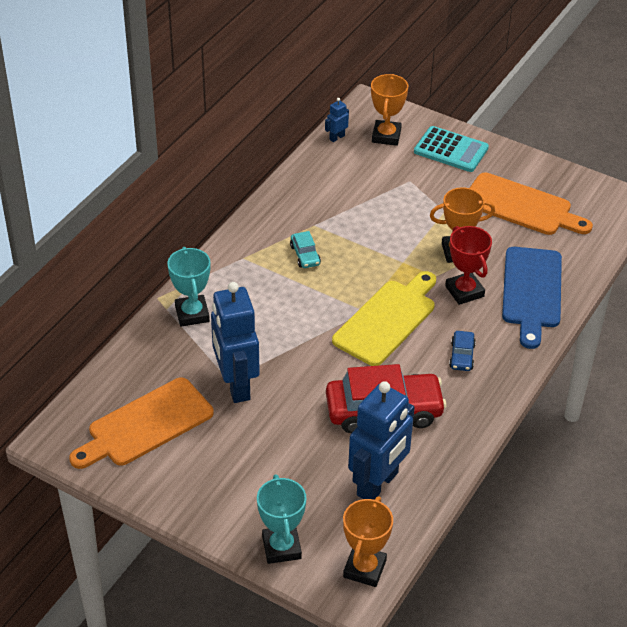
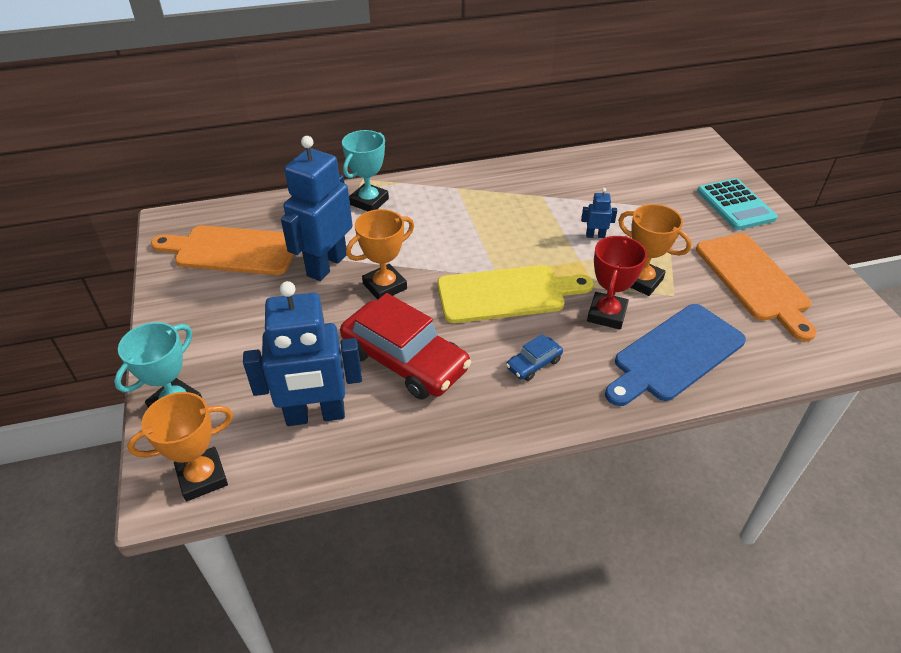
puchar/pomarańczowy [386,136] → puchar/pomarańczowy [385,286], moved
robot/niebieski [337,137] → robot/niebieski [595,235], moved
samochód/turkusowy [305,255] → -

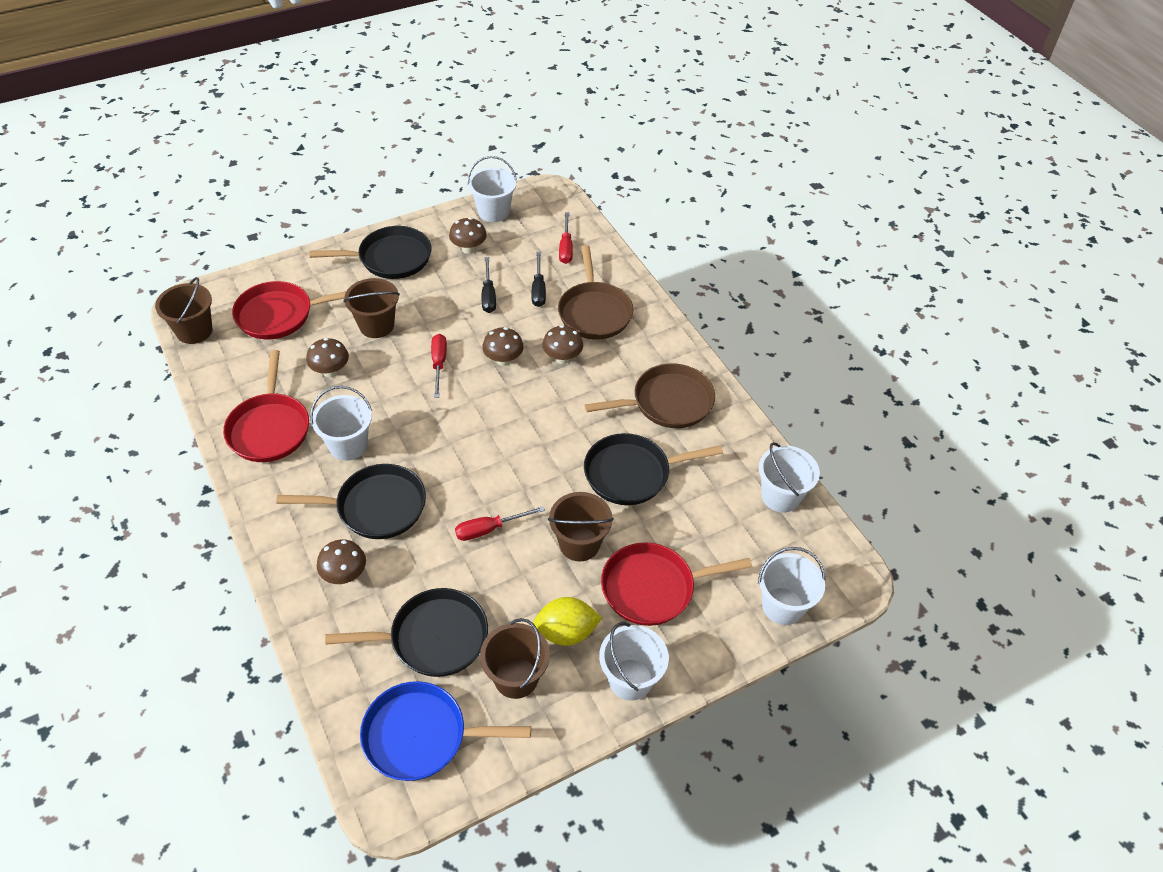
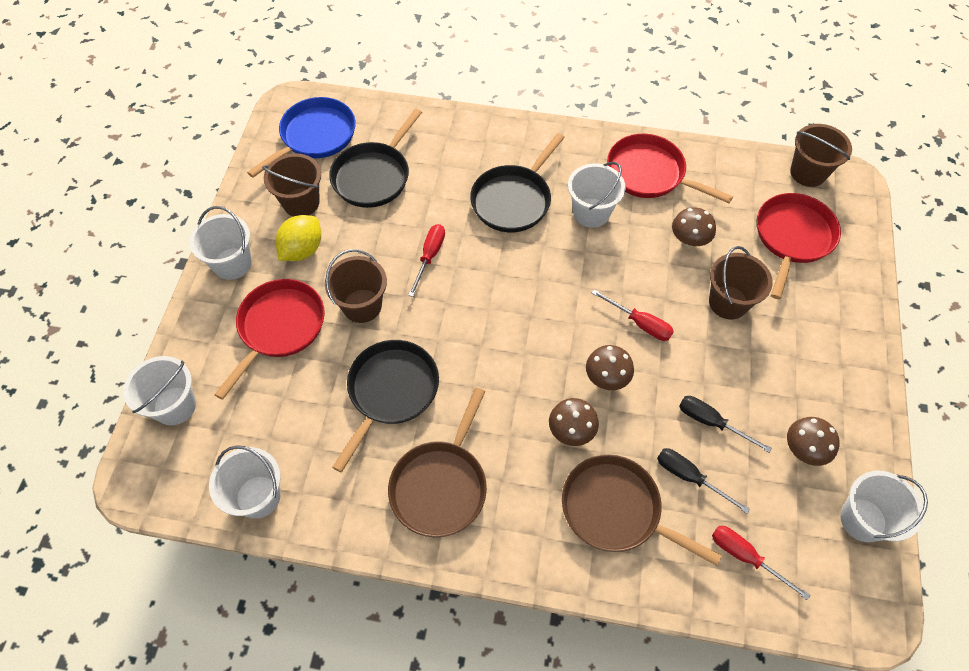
patelnia/czarny [390,258] → -
grzyb/brązowy [345,575] → -

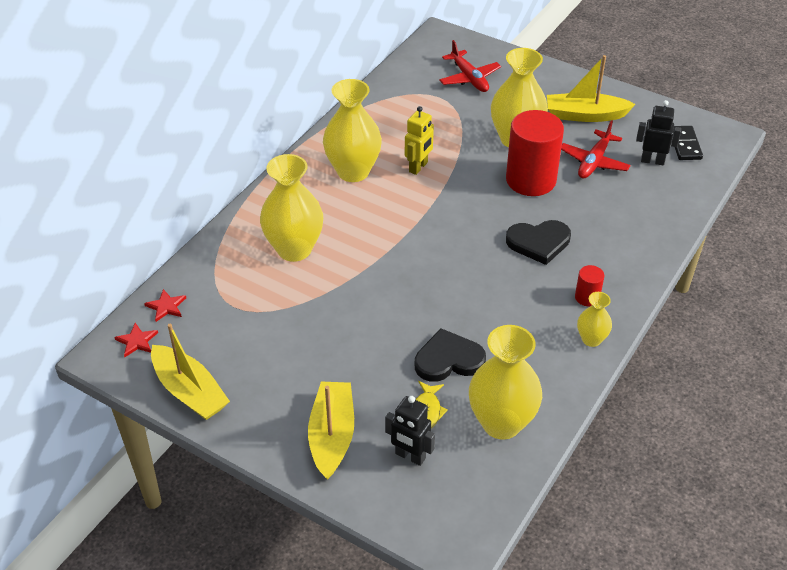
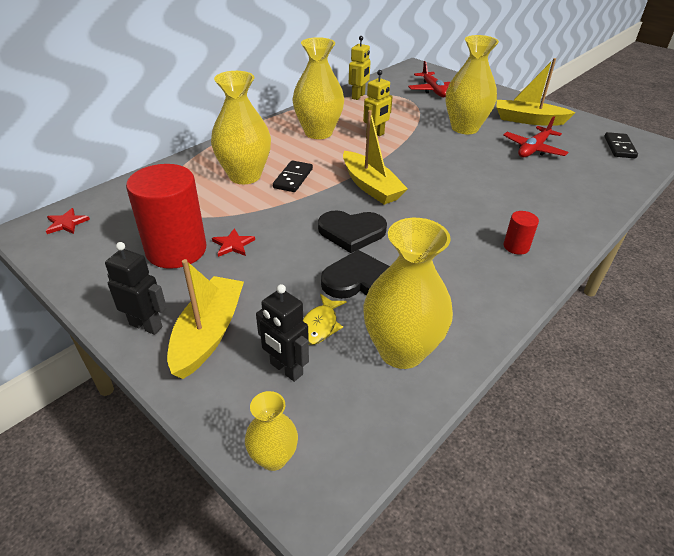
robot/czarny [652,161] → robot/czarny [146,325], moved
walec/czerwony [530,180] → walec/czerwony [176,250], moved
serce/czarny [538,243] → serce/czarny [351,232], moved
gwiazda/czerwony [166,306] → gwiazda/czerwony [233,244], moved
wazon/żółty [591,339] → wazon/żółty [273,457], moved
łódka/żółty [190,391] → łódka/żółty [371,186], moved
- → robot/żółty [358,96]
- → kostka domina/czarny [293,178]

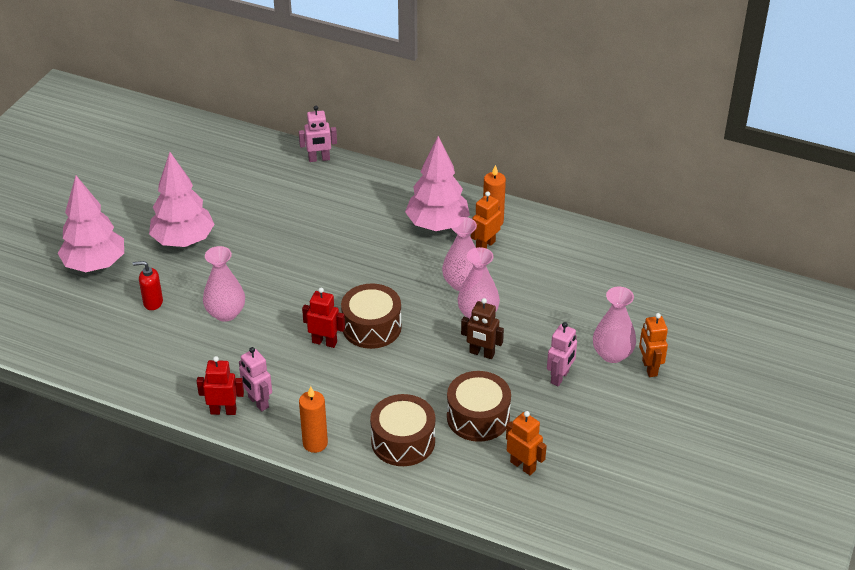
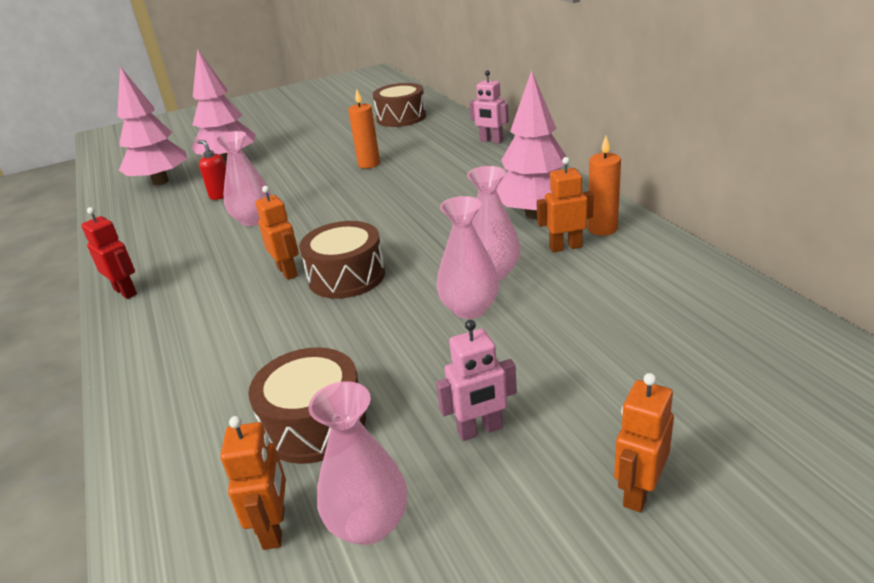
drzewko/różowy [183,241] → drzewko/różowy [160,182], moved
wazon/różowy [612,354] → wazon/różowy [369,524], moved
robot/czerwony [324,342] → robot/pomarańczowy [288,272]
robot/brązowy [481,353] → -
robot/różowy [258,402] → -
świeca/pomarańczowy [315,443] → świeca/pomarańczowy [369,164], moved
bęben/brązowy [403,441] → bęben/brązowy [401,117], moved

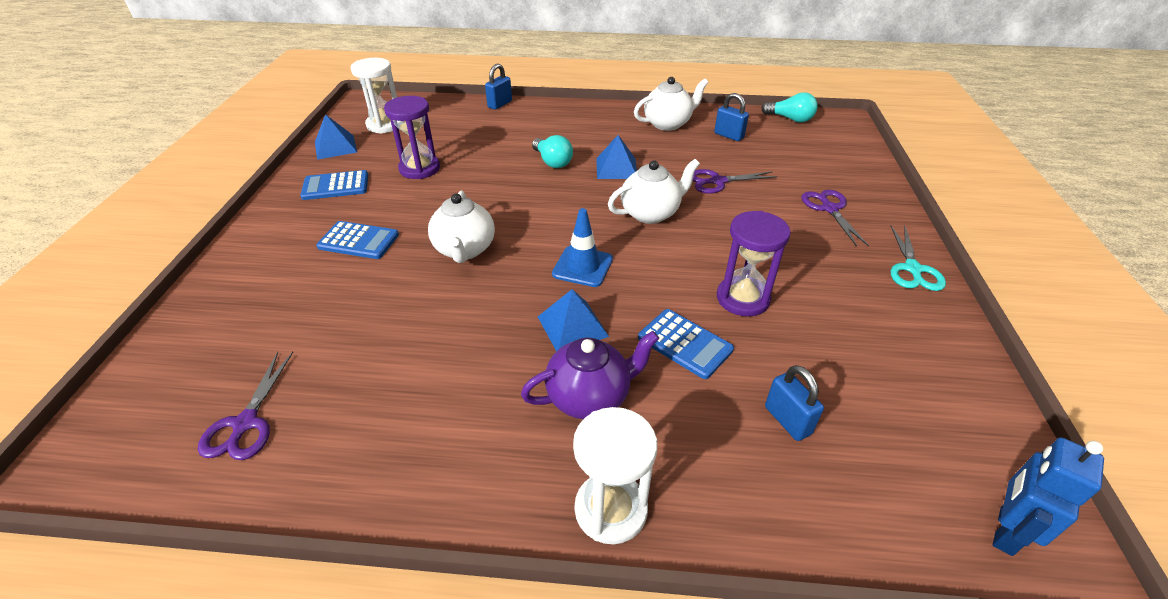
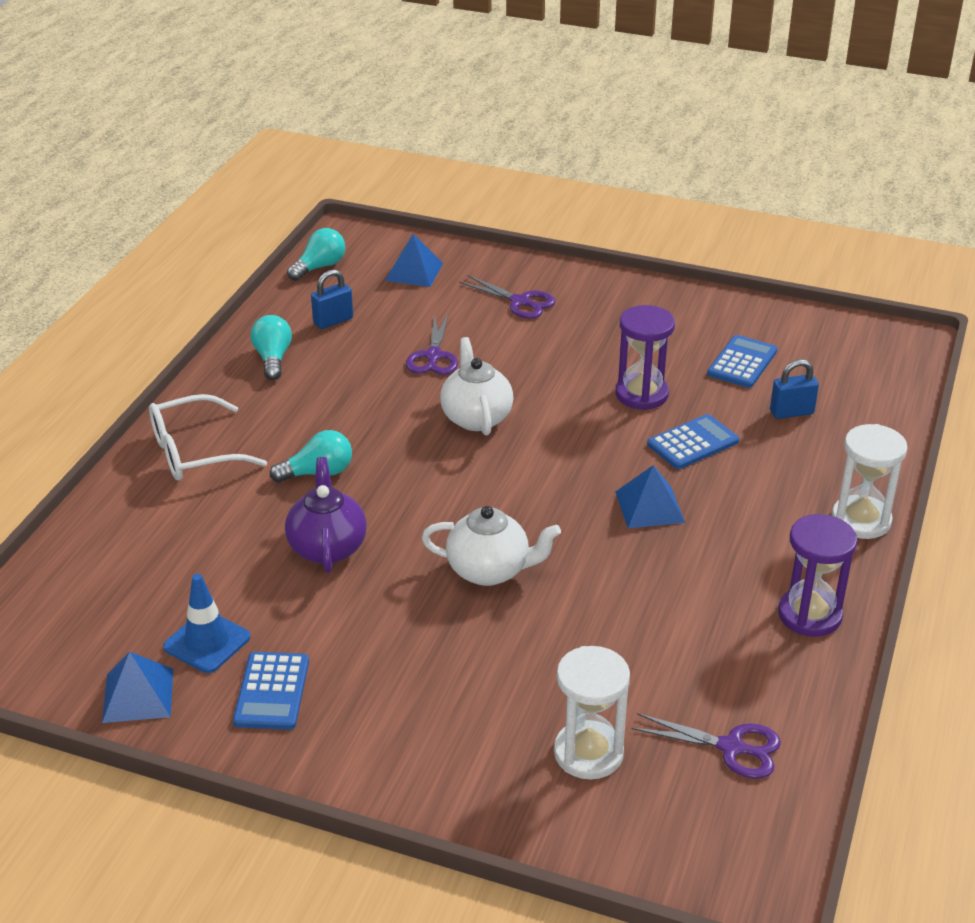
klepsydra/biały [385,125] → klepsydra/biały [588,753], moved
kłódka/niebieski [500,104] → -
imbryk/biały [668,124] → żarówka/turkusowy [273,358]
klepsydra/fioletowy [419,169] → klepsydra/fioletowy [809,615], moved
piramida/niebieski [616,168] → piramida/niebieski [414,271], moved
nożyczki/fioletowy [829,209] → nożyczki/fioletowy [520,302], 150 degrees counterclockwise
pachołek/niebieski [582,266] → pachołek/niebieski [207,642], moved
kalkulator/niebieski [358,241] → kalkulator/niebieski [742,362], moved
nożyczki/turkusowy [912,269] → -
imbryk/fioletowy [590,397] → imbryk/fioletowy [327,547], moved
robot/niebieski [1005,531] → -
- → okulary/biały [194,452]

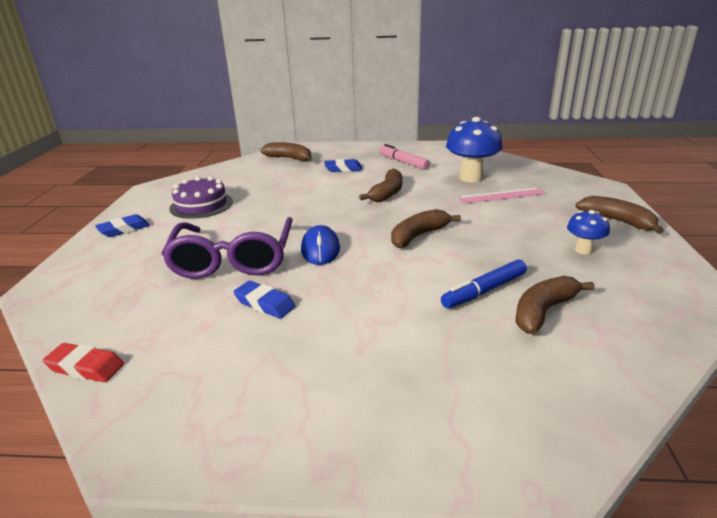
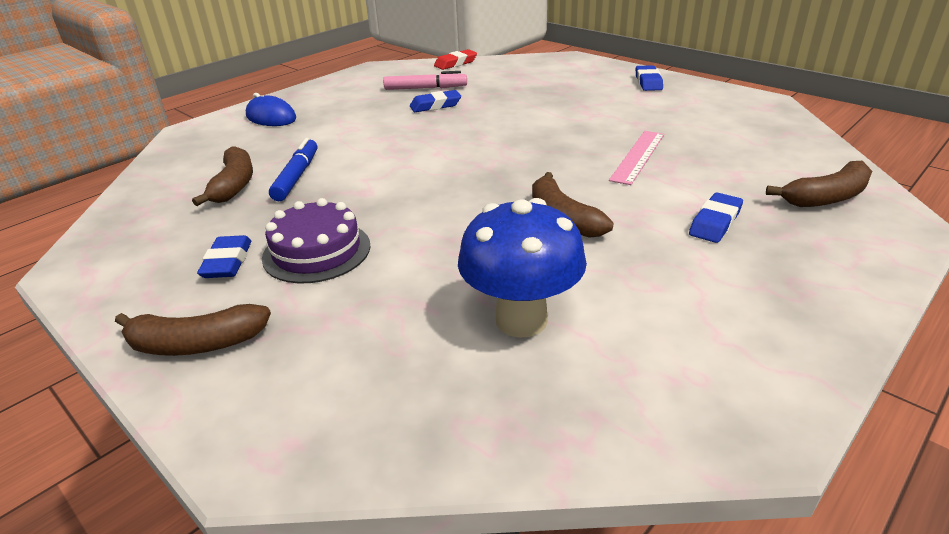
flamaster/różowy [403,162] → flamaster/różowy [425,88], moved
tort/fioletowy [201,205] → tort/fioletowy [316,251], moved
linijka/różowy [501,195] → linijka/różowy [638,156], moved
banan/brązowy [418,236] → -
grzyb/niebieski [583,250] → gumka do mazania/niebieski [227,262]
okulary/fioletowy [233,259] → -
myszka/niebieski [320,249] → myszka/niebieski [271,117], moved

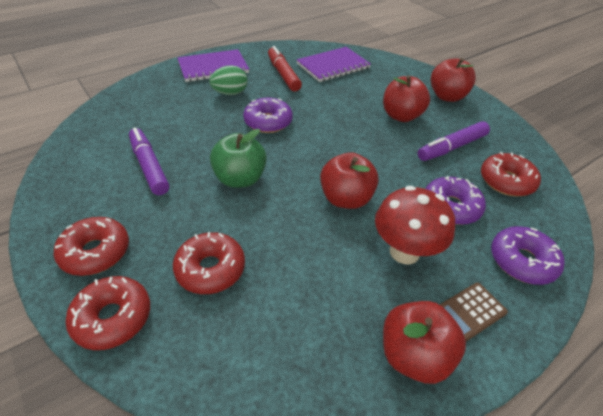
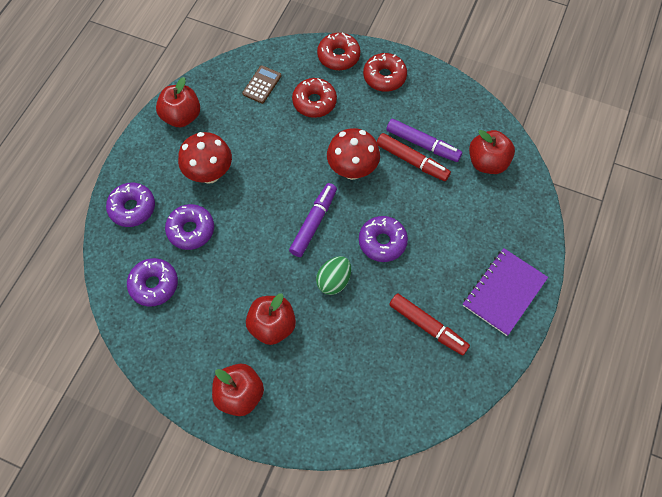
zeszyt/fioletowy [333,66] → -
jajko/zielony [230,93] → jajko/zielony [334,281], moved
flamaster/fioletowy [452,147] → flamaster/fioletowy [313,223], moved
jabłko/zielony [240,179] → grzyb/czerwony [352,170]
jabłko/czerwony [346,199] → jabłko/czerwony [487,162], moved
donut/czerwony [506,181] → donut/fioletowy [154,285]
kalkulator/brązowy [469,312] → kalkulator/brązowy [262,85], moved
- → flamaster/czerwony [412,161]

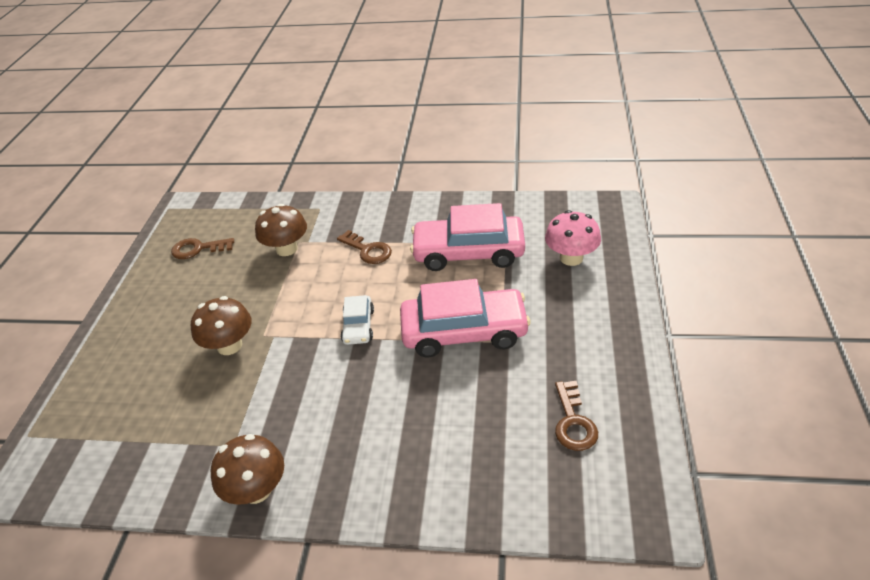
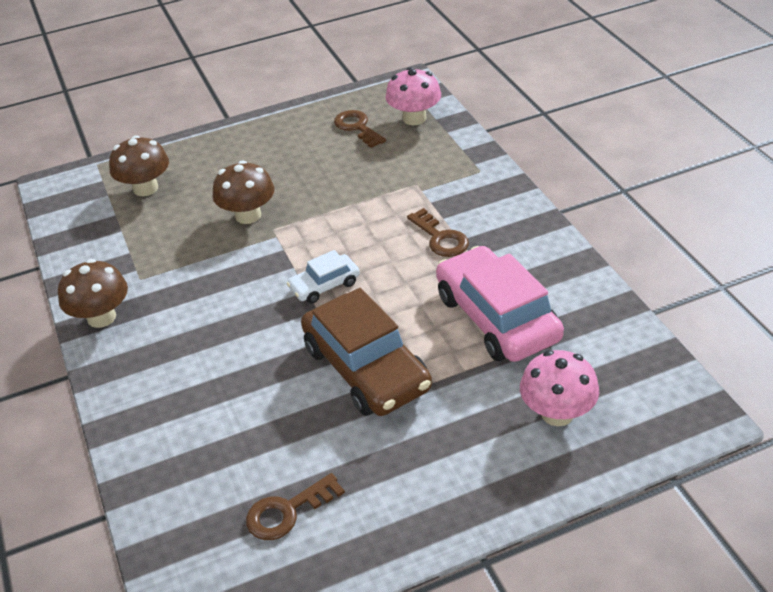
grzyb/brązowy [286,249] → grzyb/brązowy [145,188], moved
klucz/brązowy [368,250] → klucz/brązowy [440,238], 45 degrees counterclockwise
samochód/różowy [464,331] → samochód/brązowy [366,368]
- → grzyb/różowy [414,118]

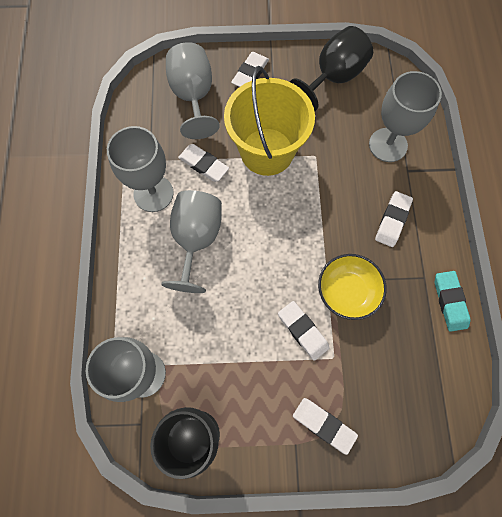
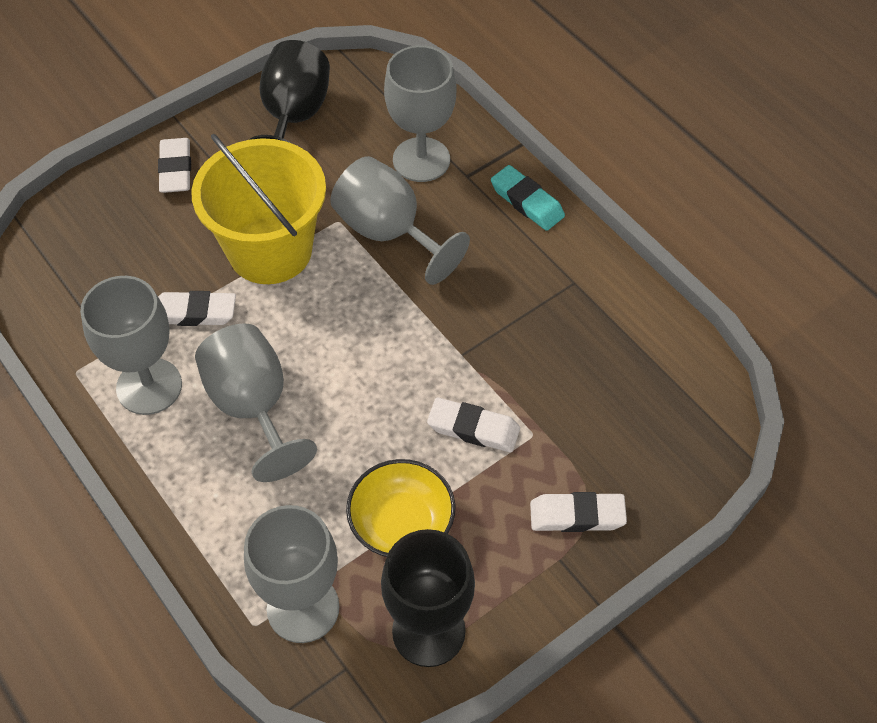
kielich/szary [193,96] → kielich/szary [389,232], moved
gumka do mazania/biały [392,220] → -
miska/żółty [347,291] → miska/żółty [401,523], moved
gumka do mazania/turkusowy [450,301] → gumka do mazania/turkusowy [527,202], moved

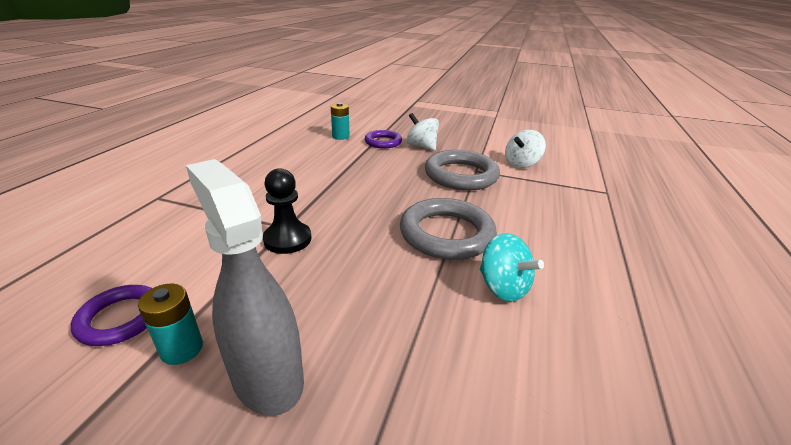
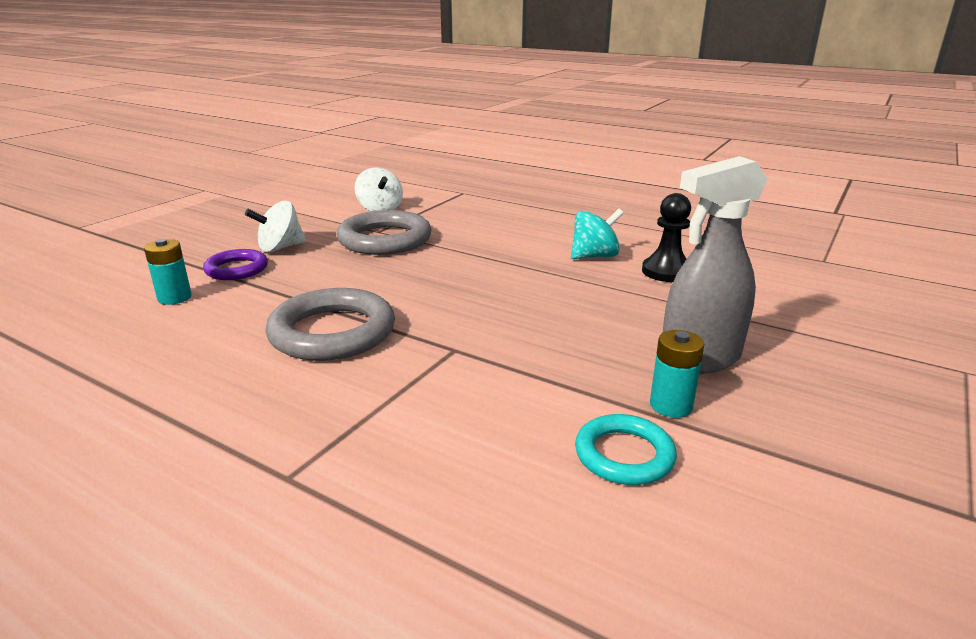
pionek/czarny [287,239] → pionek/czarny [666,272], moved
pierścień/szary [446,234] → pierścień/szary [332,332], moved
pierścień/fioletowy [120,318] → pierścień/turkusowy [624,455]

